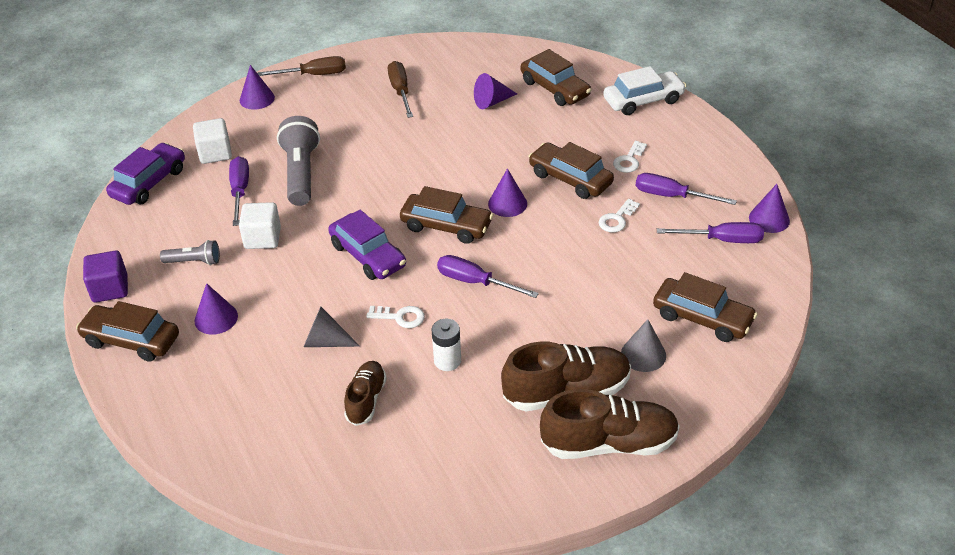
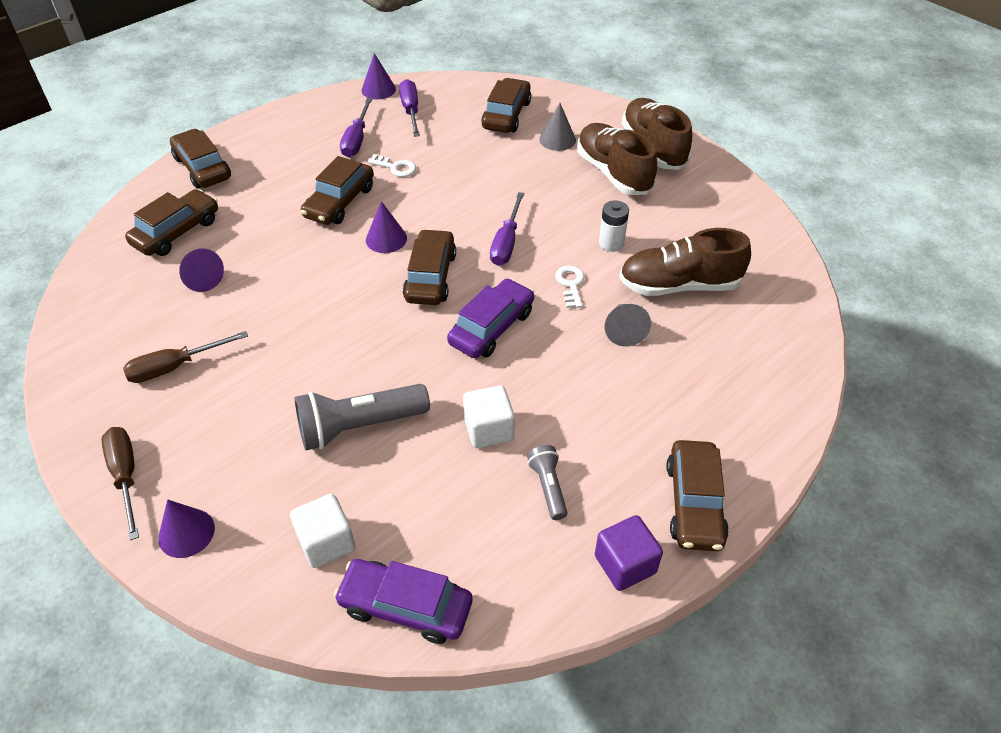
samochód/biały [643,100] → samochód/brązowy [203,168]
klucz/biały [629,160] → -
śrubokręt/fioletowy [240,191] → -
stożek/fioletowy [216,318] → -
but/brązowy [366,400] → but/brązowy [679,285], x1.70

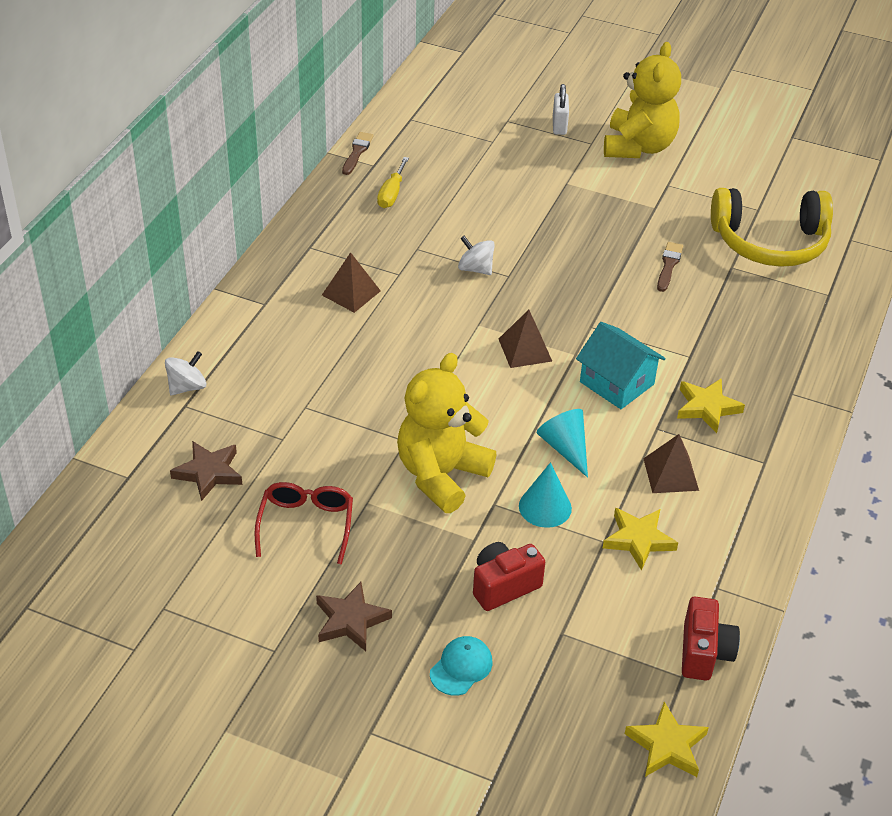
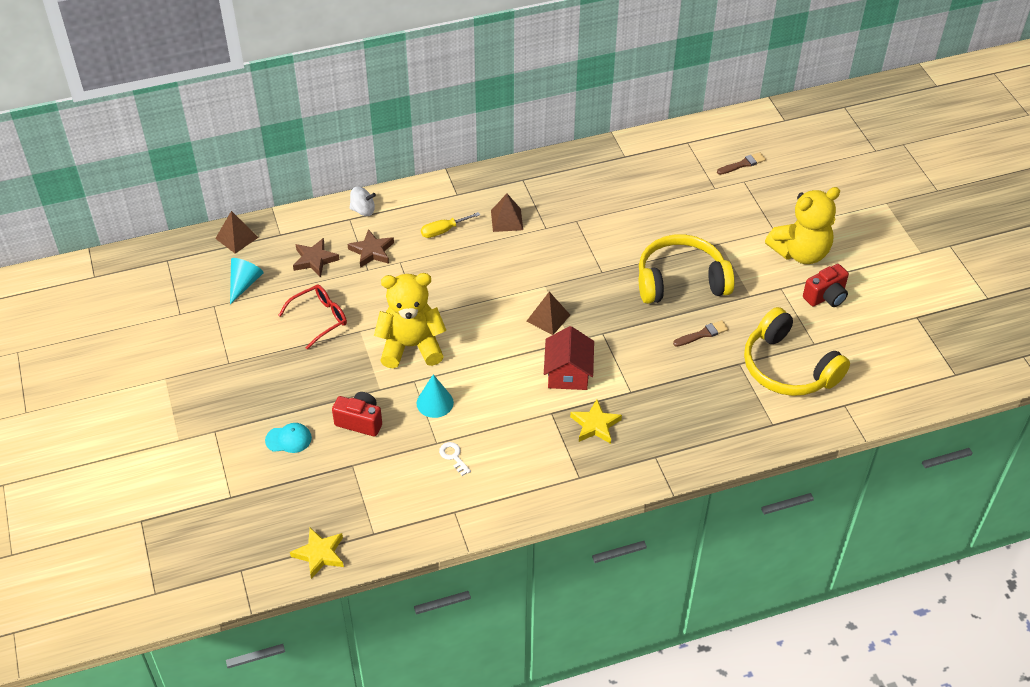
kłódka/biały [559,126] → -
pędzel/brązowy [357,152] → pędzel/brązowy [742,164], moved
śrubokręt/żółty [391,194] → śrubokręt/żółty [443,231], moved
bączek/biały [475,269] → -
domek/turkusowy [617,383] → domek/czerwony [568,373]
stożek/turkusowy [565,448] → stożek/turkusowy [244,283], moved
piramida/brązowy [670,474] → piramida/brązowy [236,238], moved
gwiazda/żółty [638,540] → klucz/biały [453,456]
gwiazda/brązowy [350,620] → gwiazda/brązowy [372,251], moved
aparat fotograficzny/czerwony [704,652] → aparat fotograficzny/czerwony [826,297], moved
- → słuchawki/żółty [681,281]

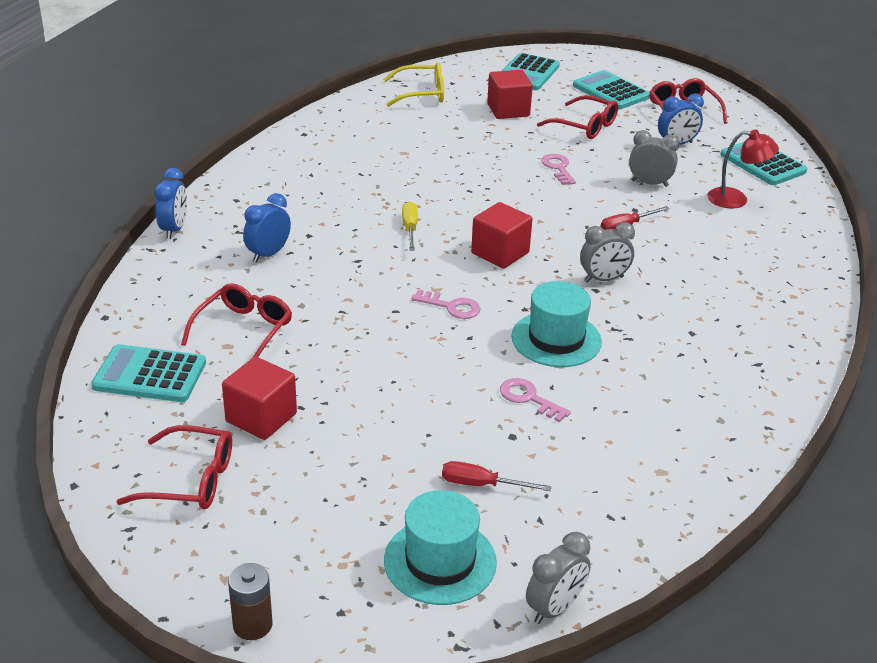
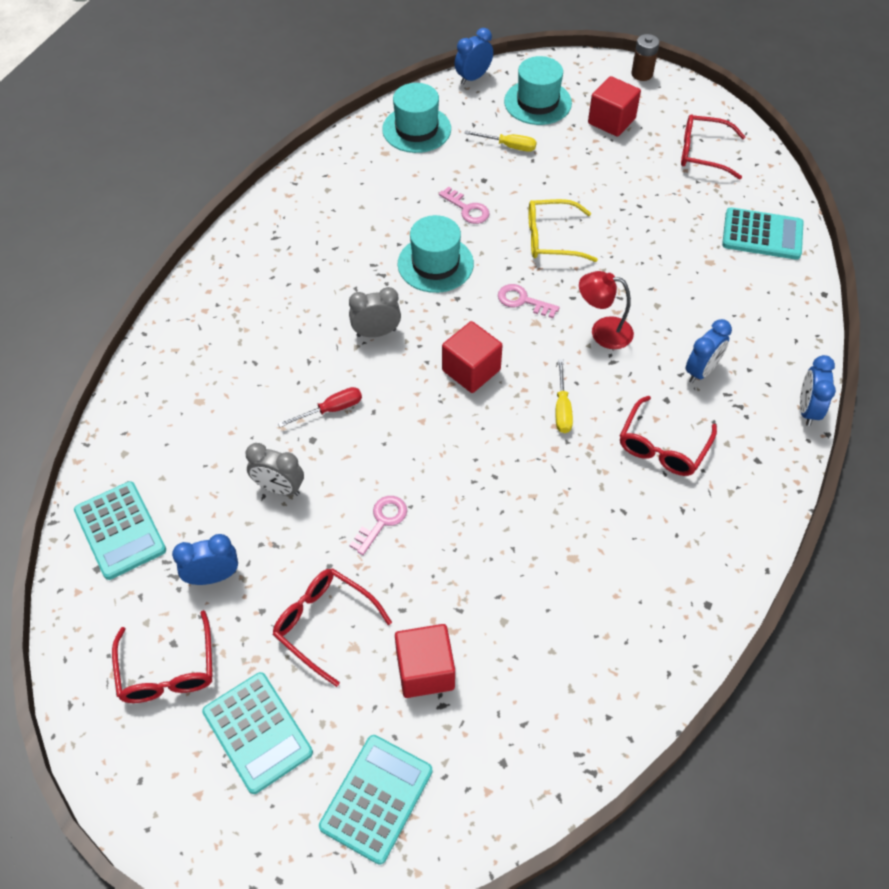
okulary/żółty [421,93] → okulary/żółty [552,239], moved
lampka/czerwony [736,199] → lampka/czerwony [602,331], moved
klucz/różowy [558,168] → klucz/różowy [382,521], 135 degrees counterclockwise
okulary/czerwony [243,330] → okulary/czerwony [663,446], moved
sześcian/czerwony [261,417] → sześcian/czerwony [611,121], moved
śrubokręt/czerwony [481,485] → śrubokręt/żółty [509,146]
budzik/szary [554,608] → budzik/niebieski [473,78]
- → kapelusz/turkusowy [416,129]

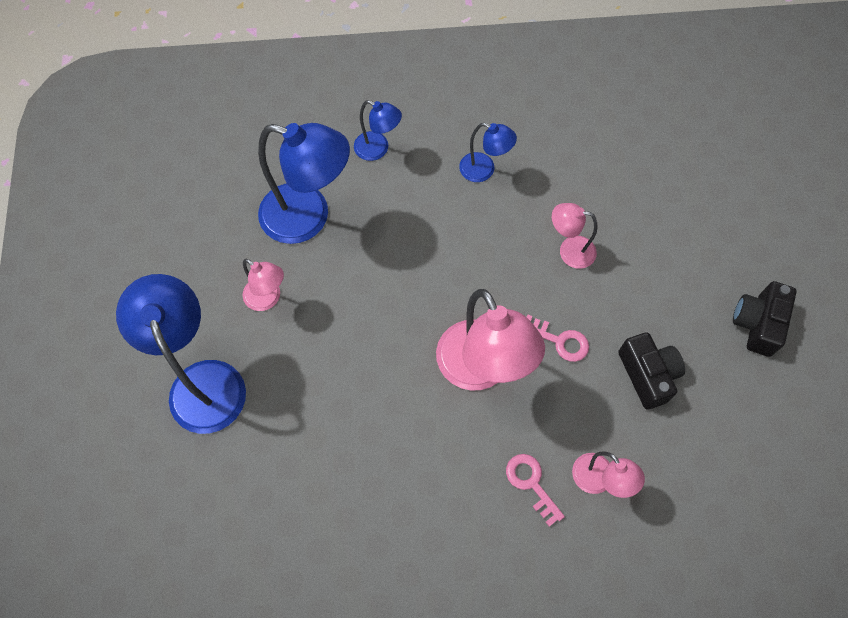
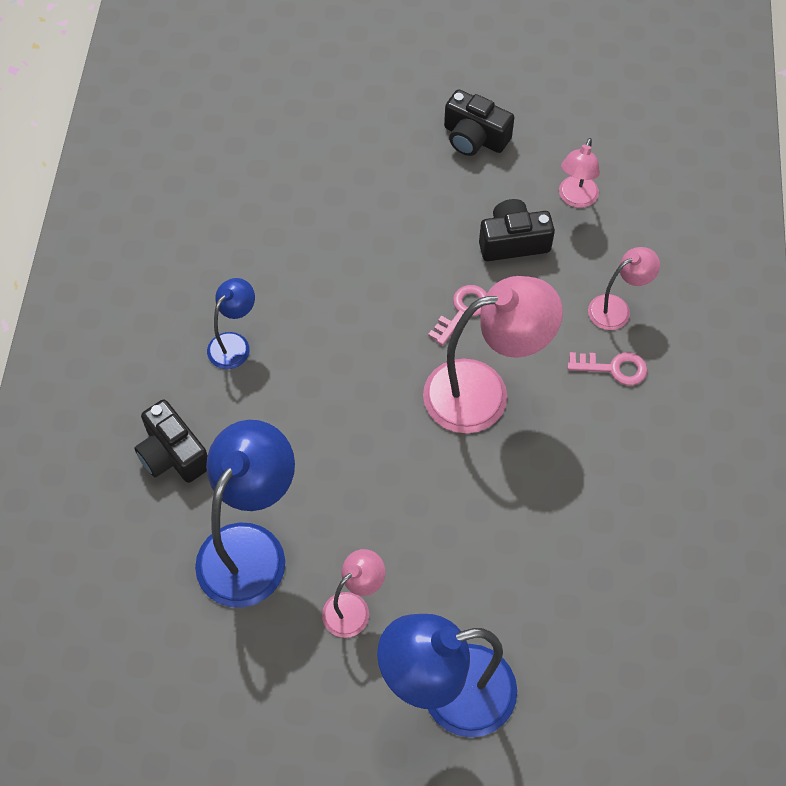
lampka/niebieski [378,149] → aparat fotograficzny/czarny [173,454]
lampka/różowy [569,250] → lampka/różowy [575,199], moved
klucz/różowy [531,484] → klucz/różowy [613,368], 150 degrees counterclockwise

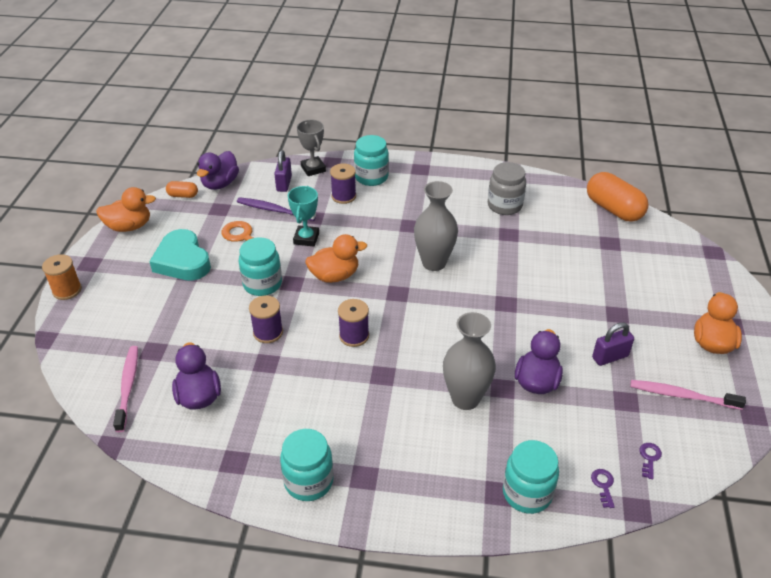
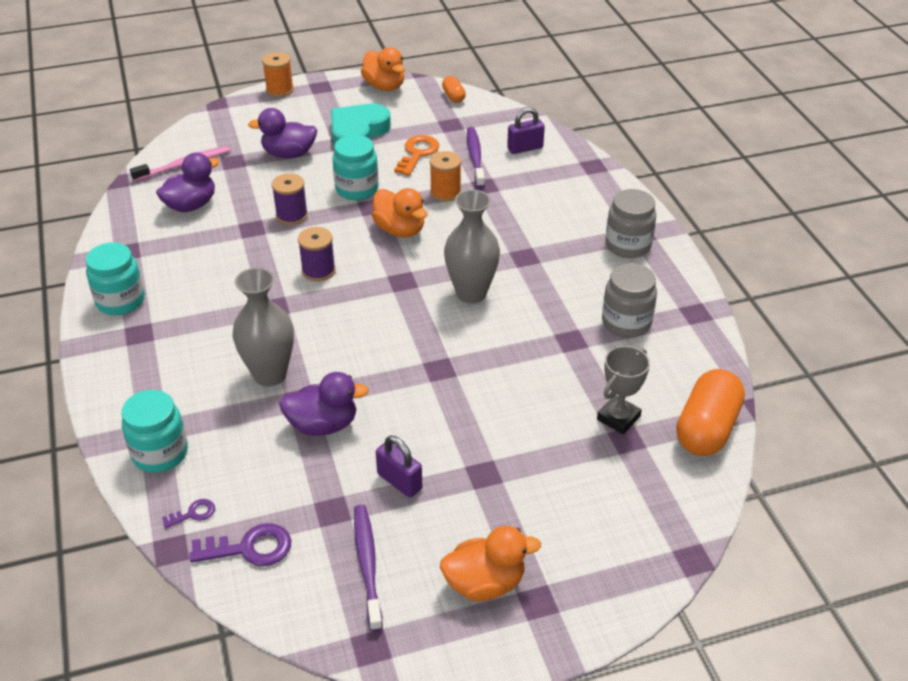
puchar/szary [313,169] → puchar/szary [618,418], moved
słoik/turkusowy [371,177] → -
kaczka/fioletowy [220,184] → kaczka/fioletowy [289,154], moved
szpulka/fioletowy [343,196] → -
puchar/turkusowy [306,238] → szpulka/pomarańczowy [445,192]
szczoteczka do zębów/różowy [682,395] → szczoteczka do zębów/fioletowy [367,564]
klucz/fioletowy [649,458] → klucz/fioletowy [249,548], x1.86
- → słoik/szary [628,245]

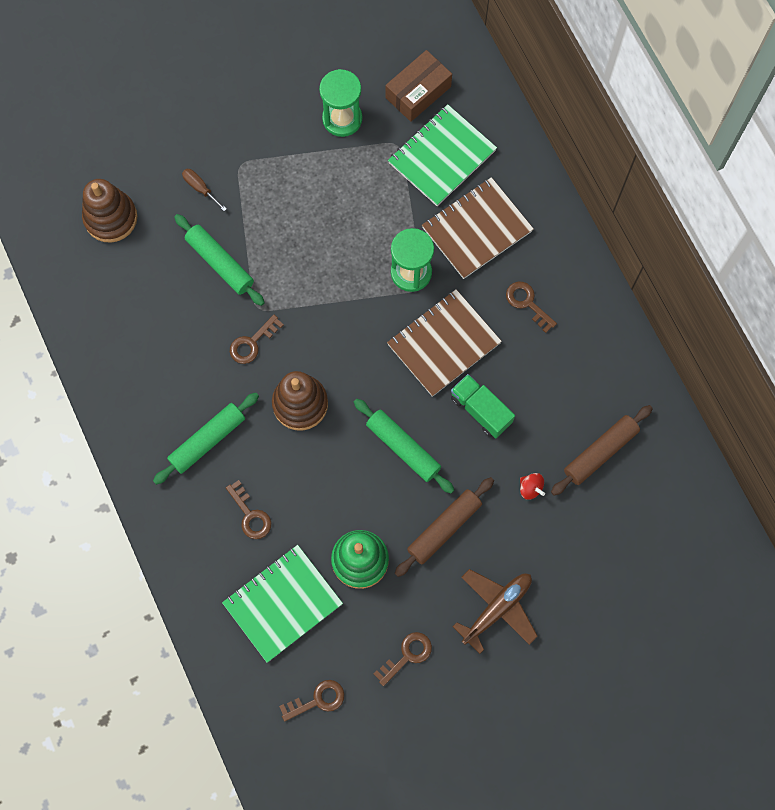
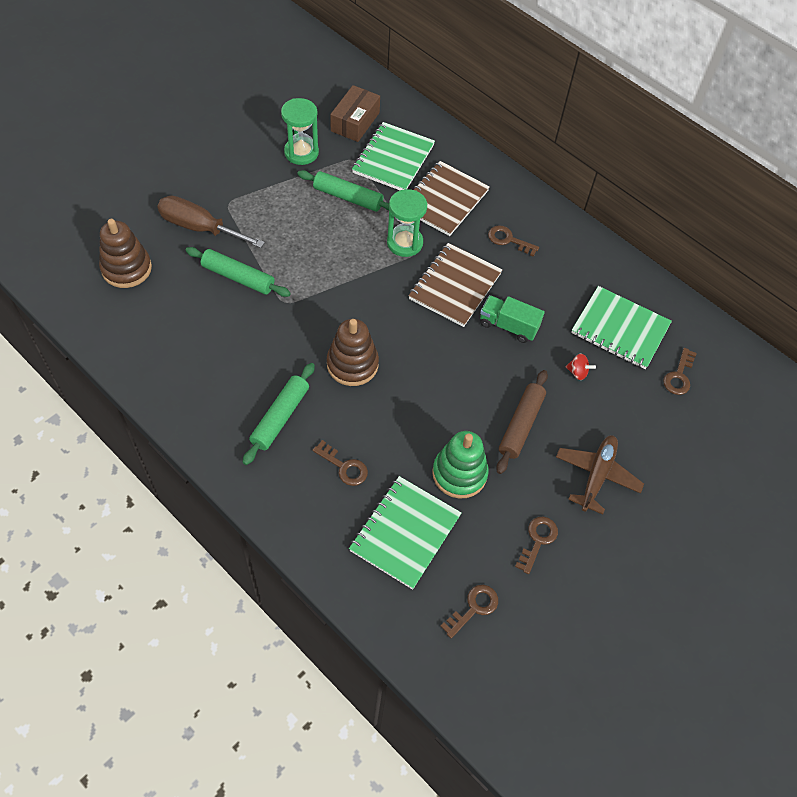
śrubokręt/brązowy [200,188] → śrubokręt/brązowy [199,228], x2.16
klucz/brązowy [252,343] → klucz/brązowy [679,376], moved
wałek do ciasta/zielony [403,448] → wałek do ciasta/zielony [348,197], moved
wałek do ciasta/brązowy [600,452] → zeszyt/zielony [620,329]

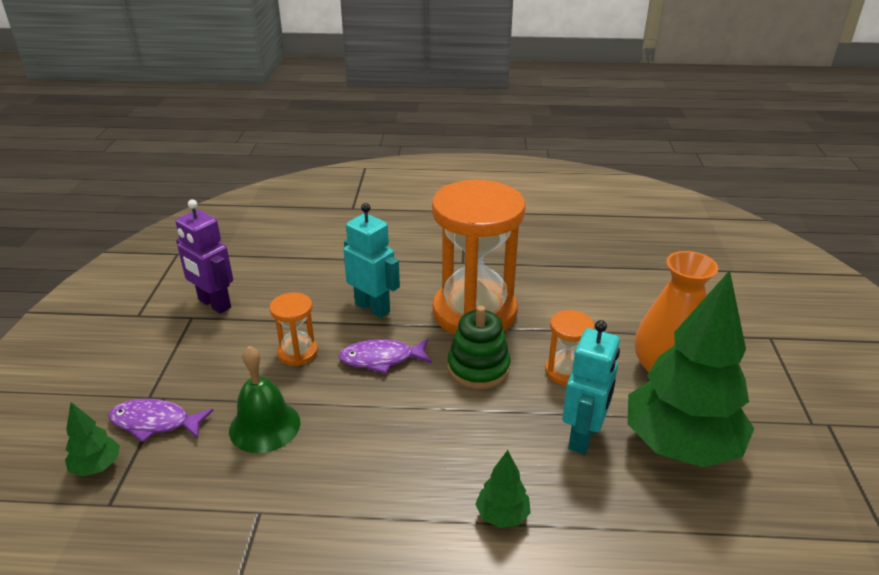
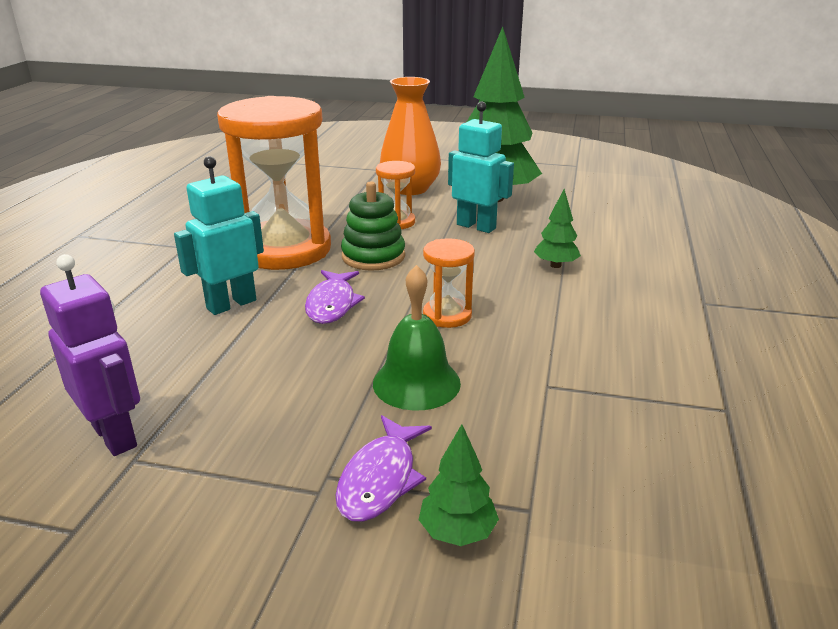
robot/fioletowy [214,304] → robot/fioletowy [115,436], 90 degrees counterclockwise
klepsydra/pomarańczowy [297,352] → klepsydra/pomarańczowy [447,315], moved

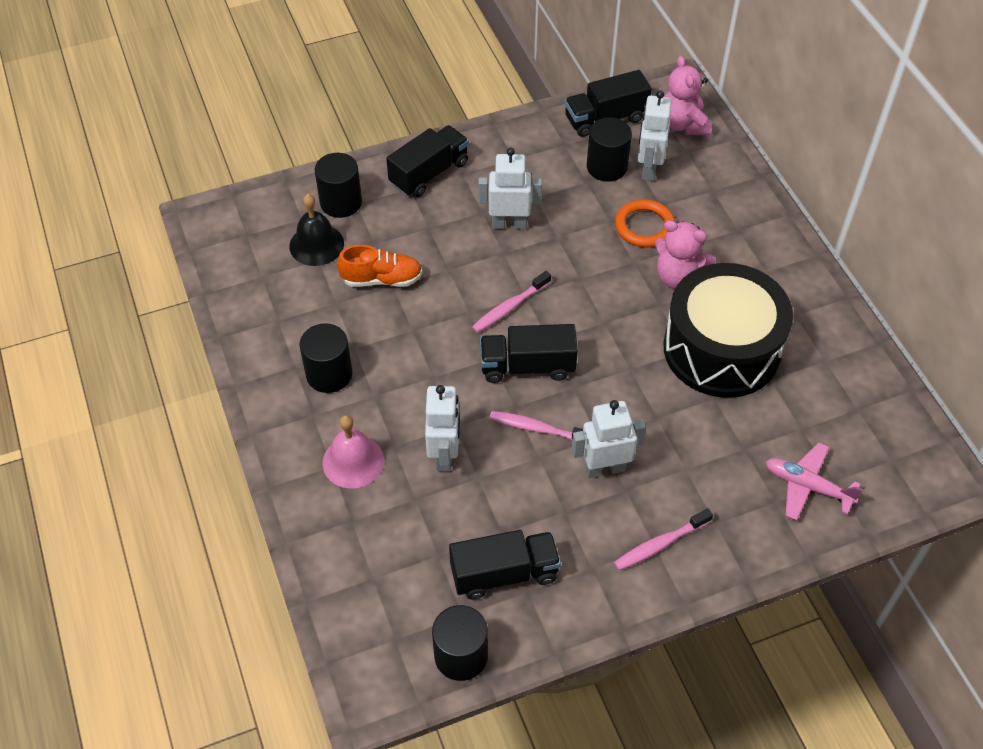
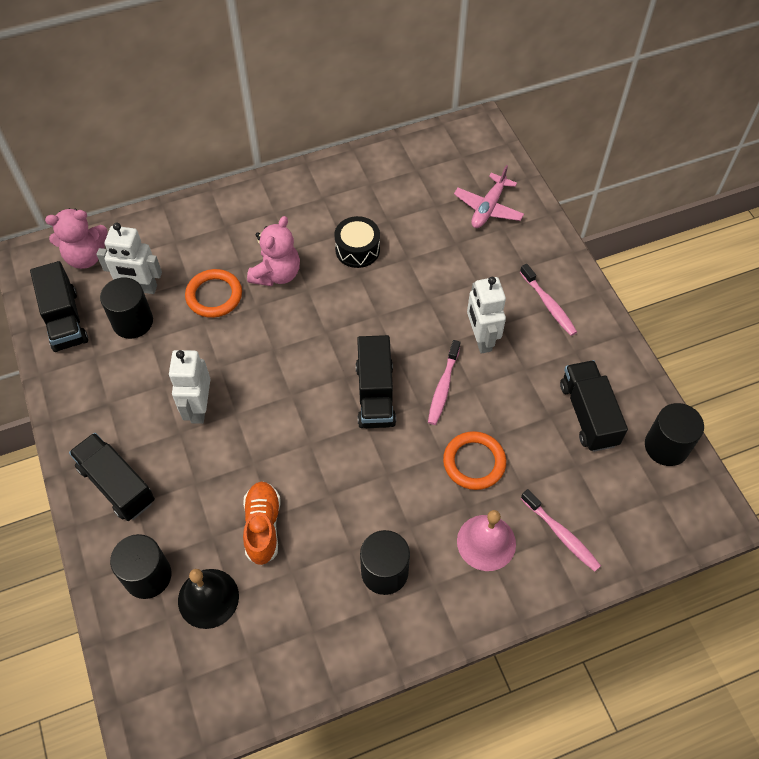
bęben/czarny [721,349] → bęben/czarny [357,249], x0.45
szczoteczka do zębów/różowy [509,307] → szczoteczka do zębów/różowy [561,534], moved
robot/biały [444,454] → pierścień/pomarańczowy [474,462]

